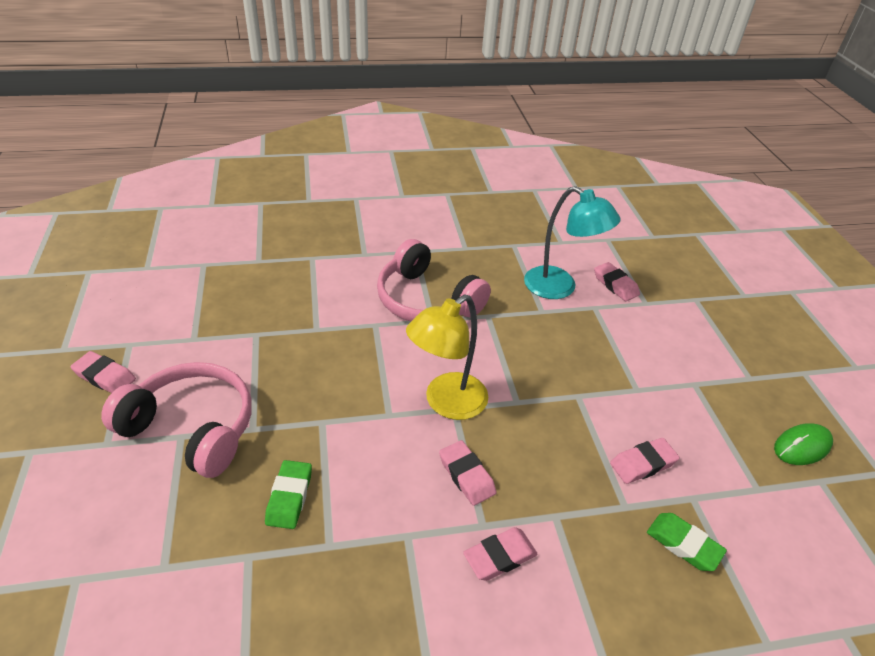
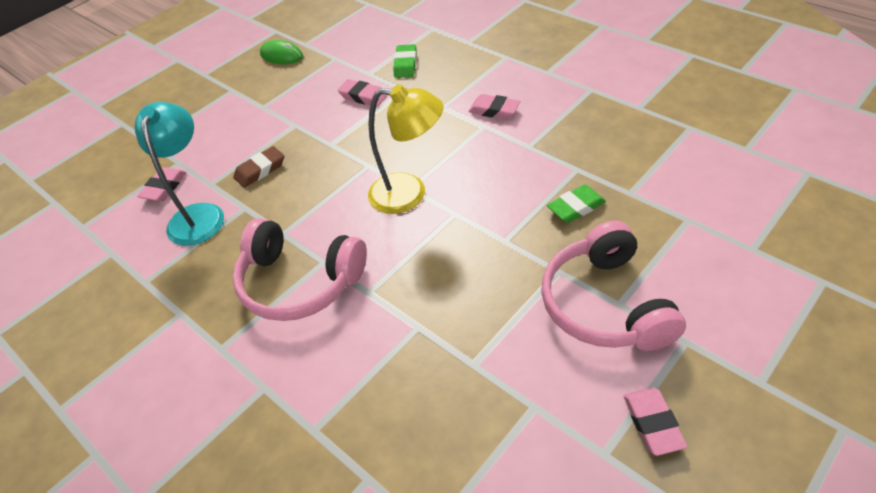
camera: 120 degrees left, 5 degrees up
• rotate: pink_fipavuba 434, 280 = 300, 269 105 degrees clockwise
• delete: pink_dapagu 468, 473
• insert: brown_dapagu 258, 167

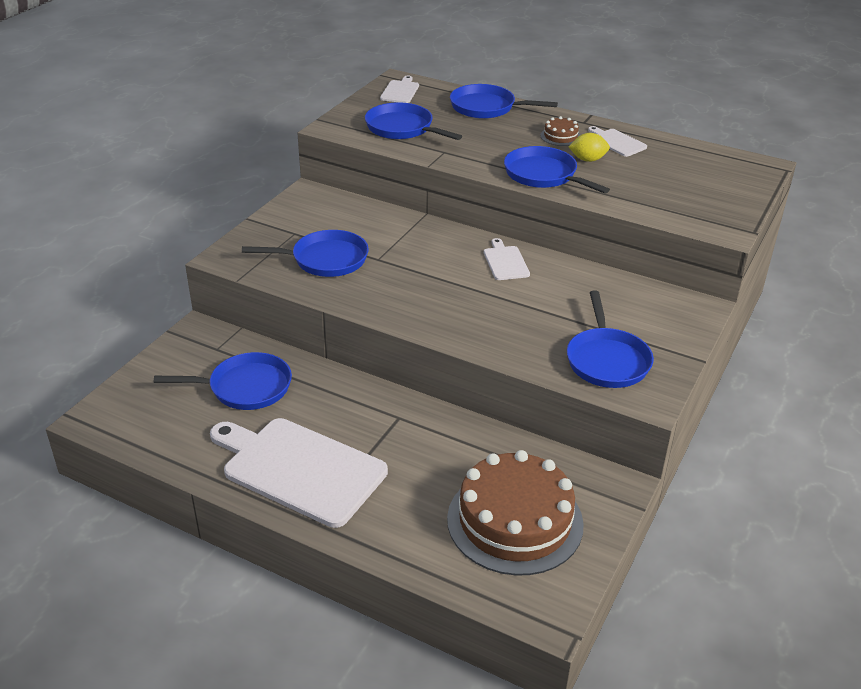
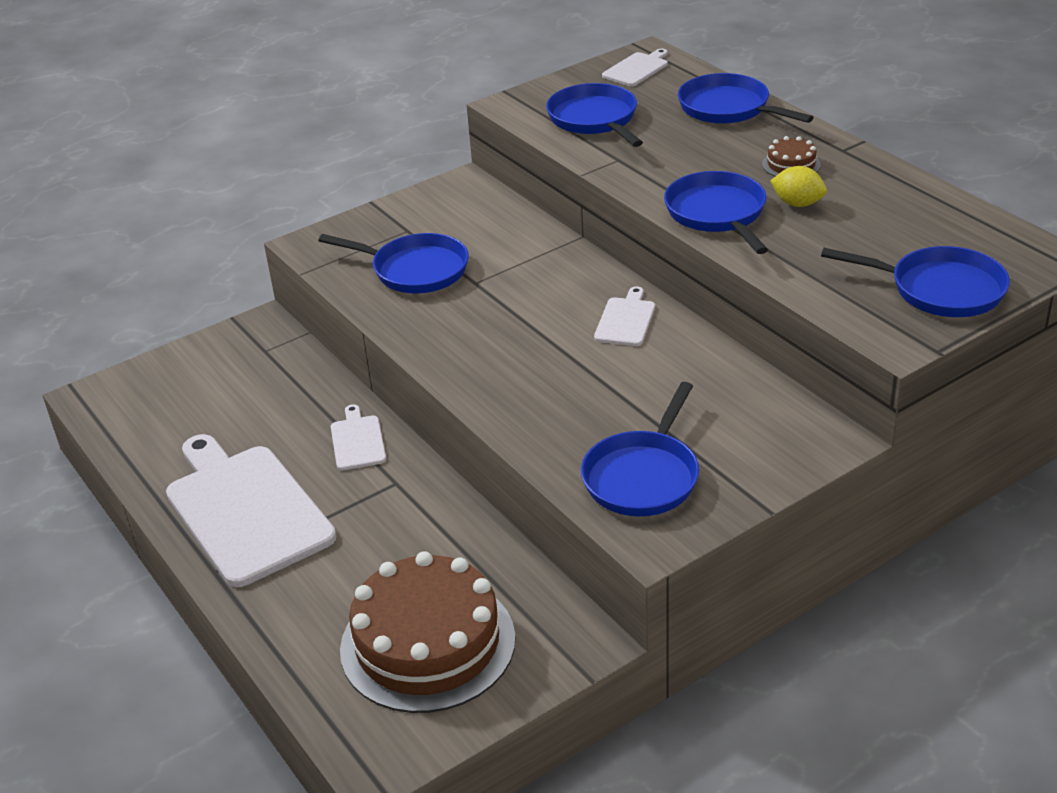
camera: 30 degrees right, 0 degrees up
• move: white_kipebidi 617, 141 to 358, 437
• move: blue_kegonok 223, 381 to 915, 281

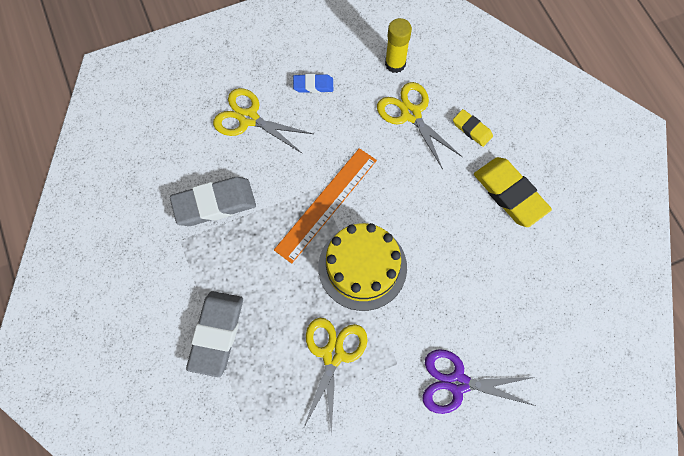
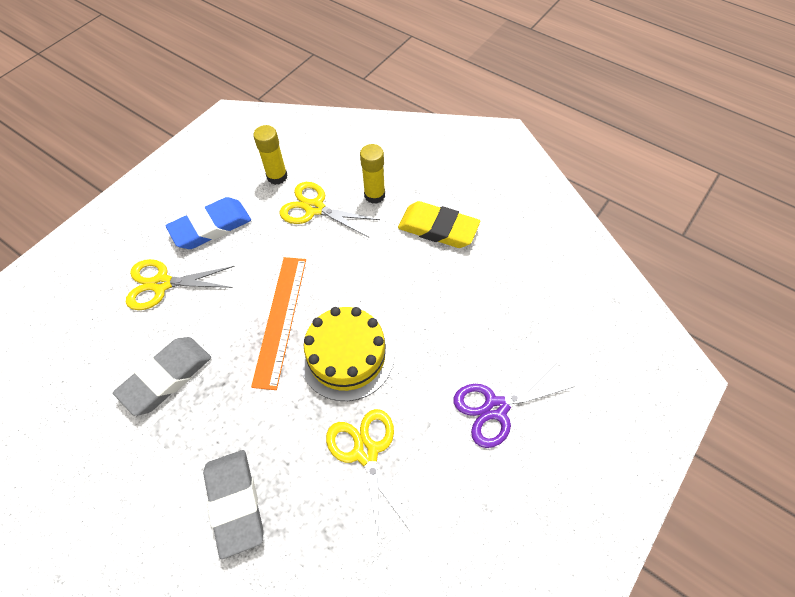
camera: 30 degrees left, 10 degrees down
• resize: blue_dapagu 313, 83 = 208, 223 x1.86
• replace: yellow_dapagu 473, 128 to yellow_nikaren 372, 174

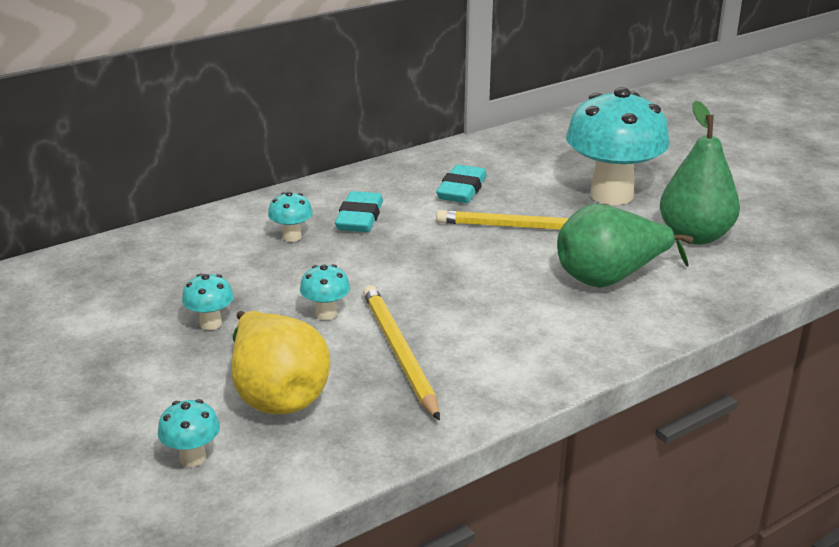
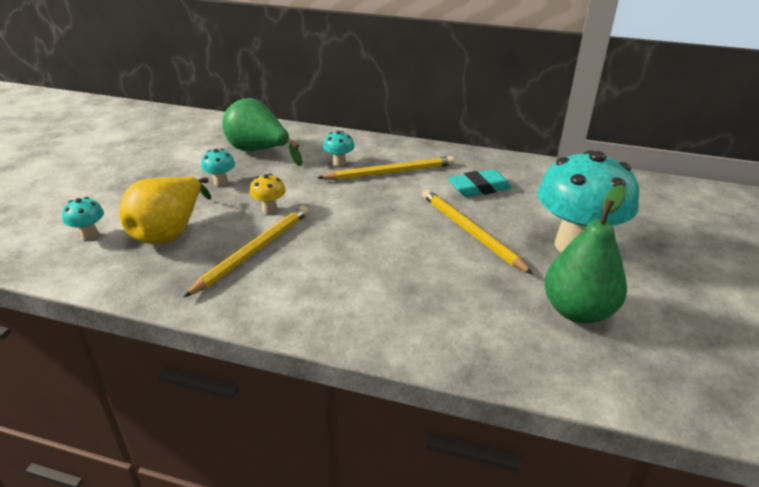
camera: 50 degrees right, 5 degrees up
• replace: turquoise_dapagu 359, 211 to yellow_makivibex 386, 168
• move: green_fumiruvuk 625, 246 to 262, 132
• recolor: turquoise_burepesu 325, 292 to yellow_burepesu 268, 194

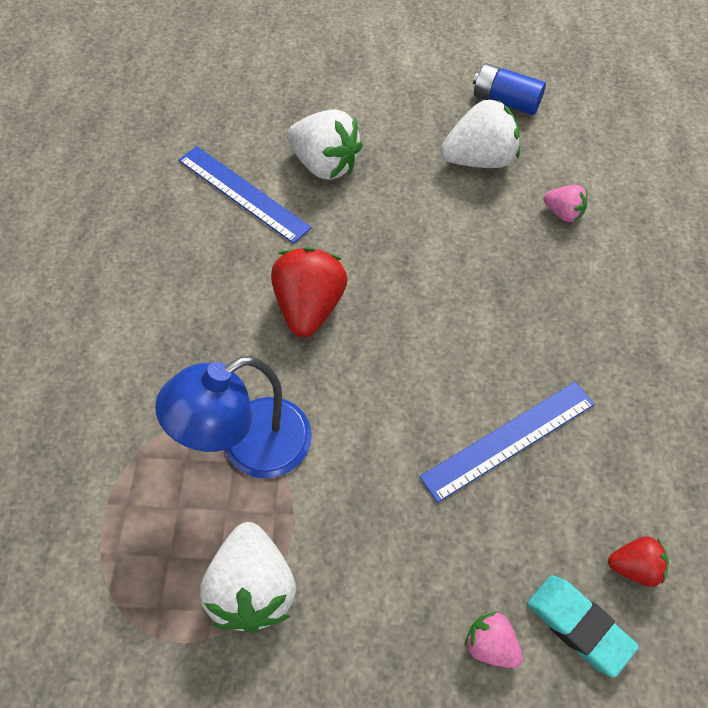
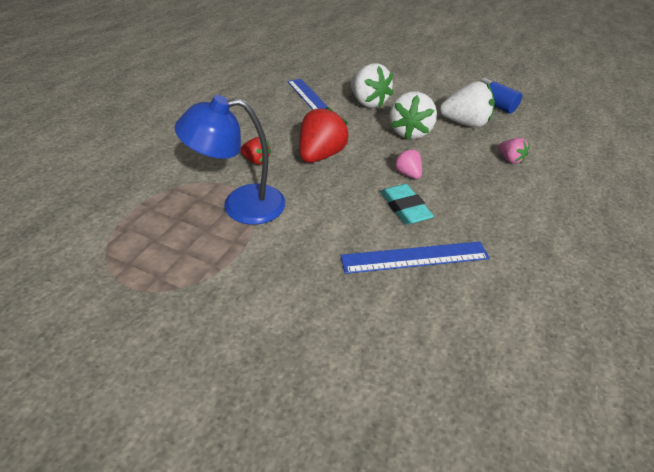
camera: 20 degrees right, 15 degrees down
• move: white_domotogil 248, 577 to 413, 116
• move: red_domotogil 638, 561 to 255, 151
• move: turquoise_dapagu 583, 626 to 407, 204
• move: pink_domotogil 494, 640 to 408, 163

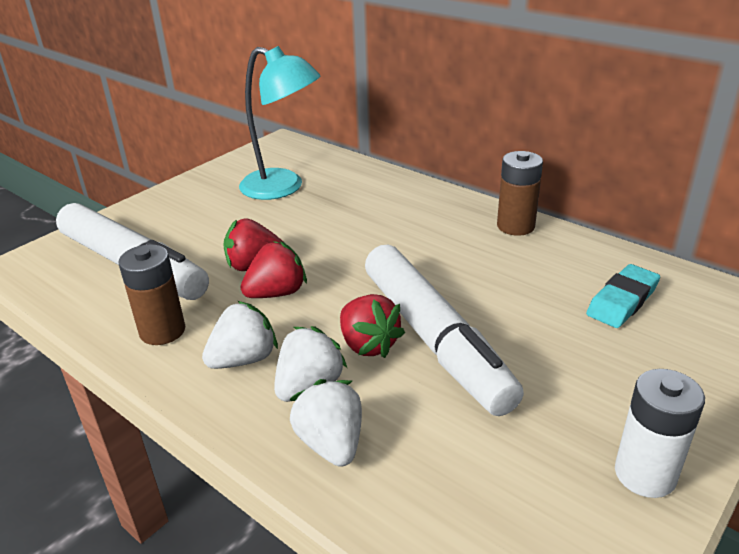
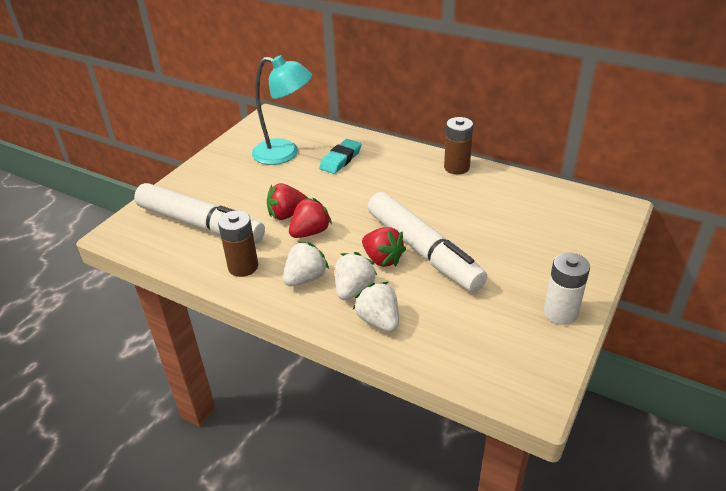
camera: 10 degrees left, 5 degrees up
• move: turquoise_dapagu 623, 296 to 340, 156

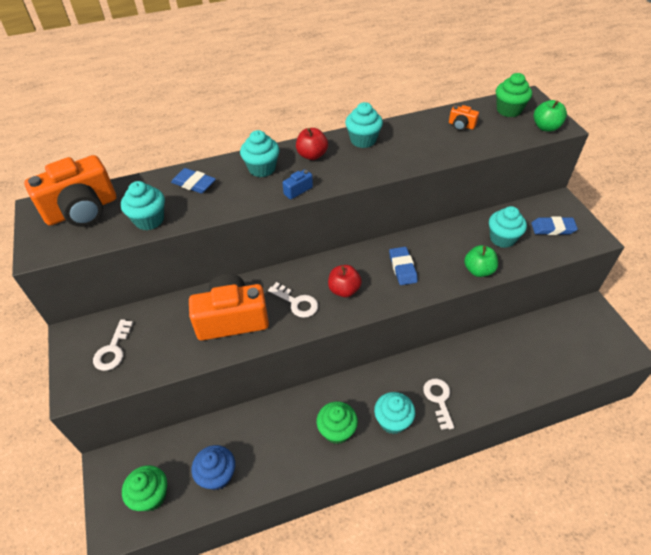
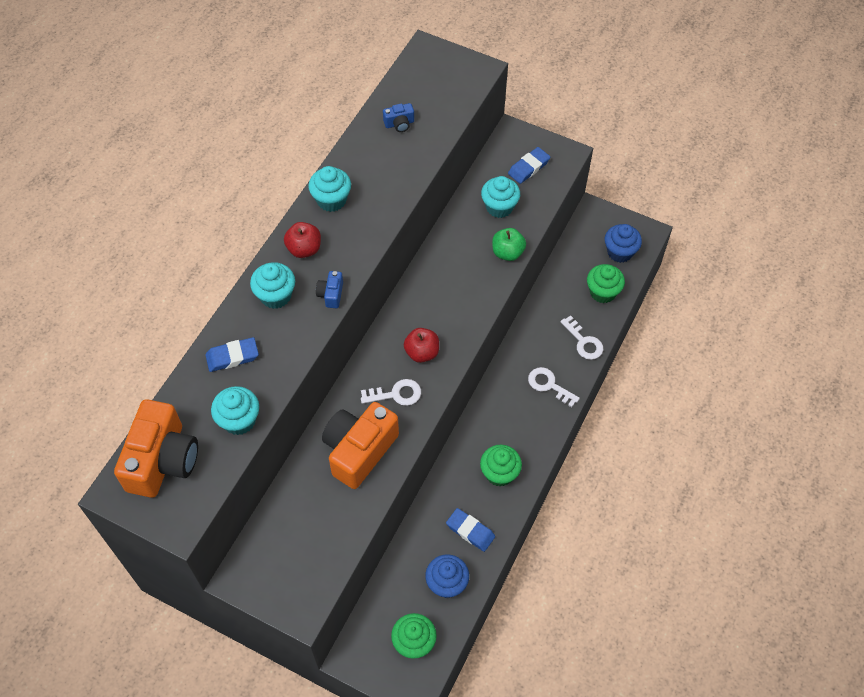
camera: 45 degrees left, 10 degrees up
• move: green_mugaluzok 514, 95 to 606, 283
• delete: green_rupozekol 550, 116
• recolor: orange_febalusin 464, 118 to blue_febalusin 398, 117
• move: blue_dapagu 403, 266 to 470, 530
• move: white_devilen 113, 345 to 581, 337
• delete: turquoise_mugaluzok 394, 413
• insert: blue_mugaluzok 623, 243

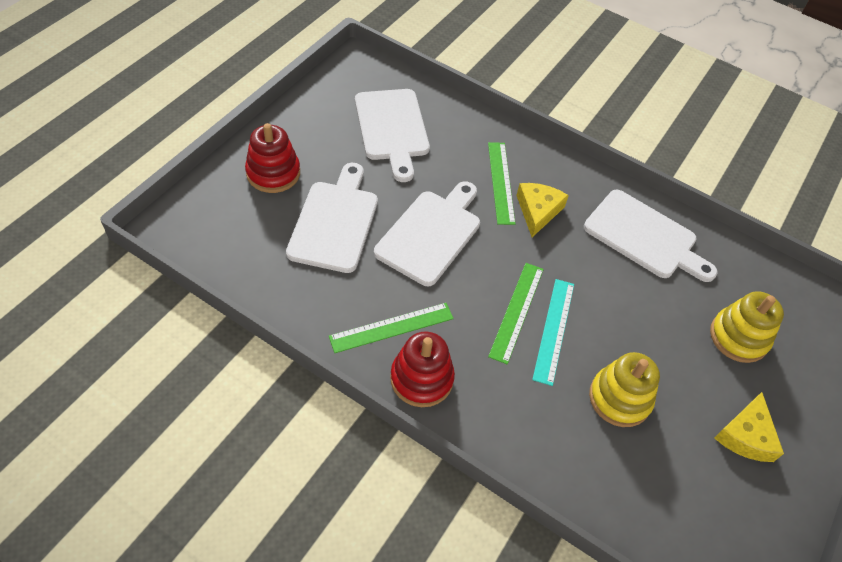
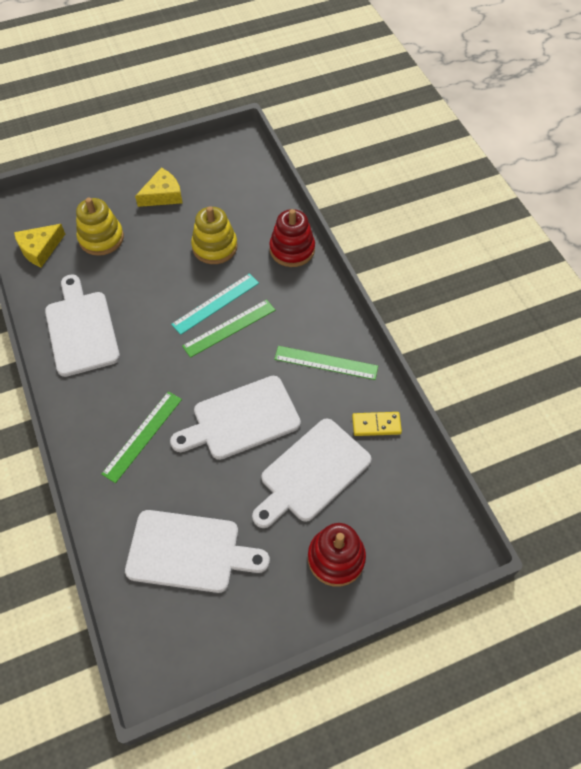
camera: 140 degrees left, 5 degrees up
• rotate: white_kipebidi 392, 135 = 197, 551 75 degrees clockwise
• move: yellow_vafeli 542, 210 to 39, 246
• move: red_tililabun 422, 369 to 292, 238
• insert: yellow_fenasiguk 377, 424

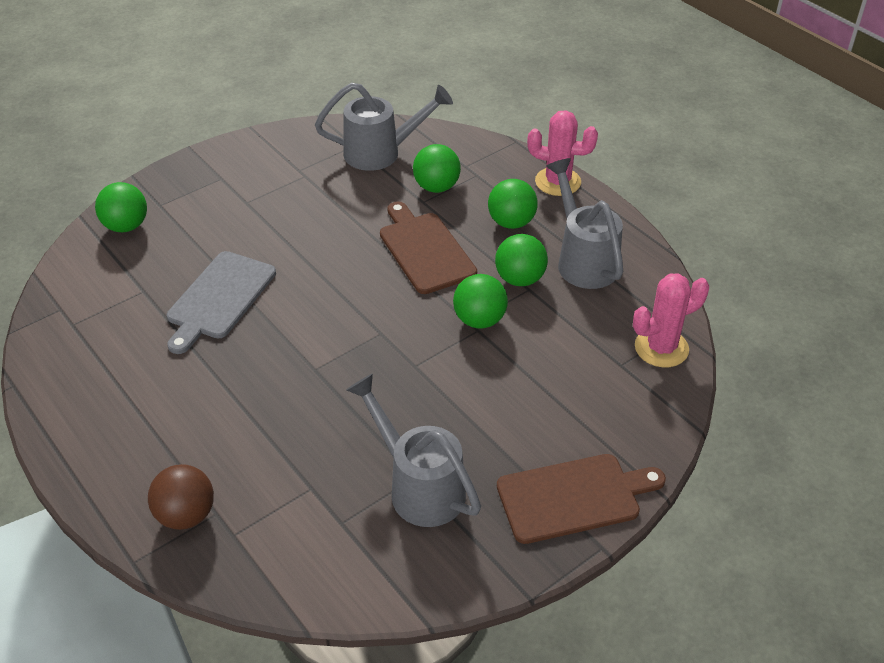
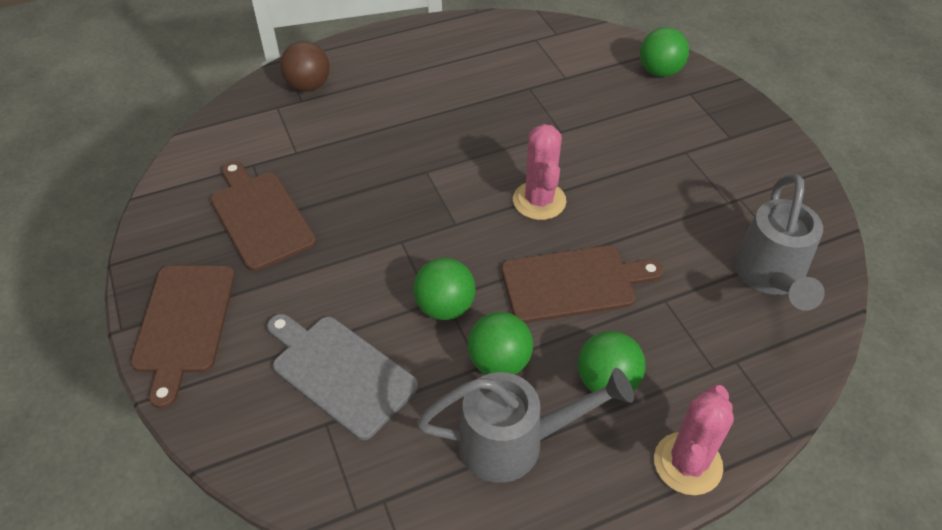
camera: 105 degrees right, 5 degrees up
• delete: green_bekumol 437, 168
• move: grey_kipebidi 221, 302 to 342, 377
• move: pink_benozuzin 671, 320 to 539, 172
• replace: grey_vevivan 413, 450 to brown_kipebidi 263, 216

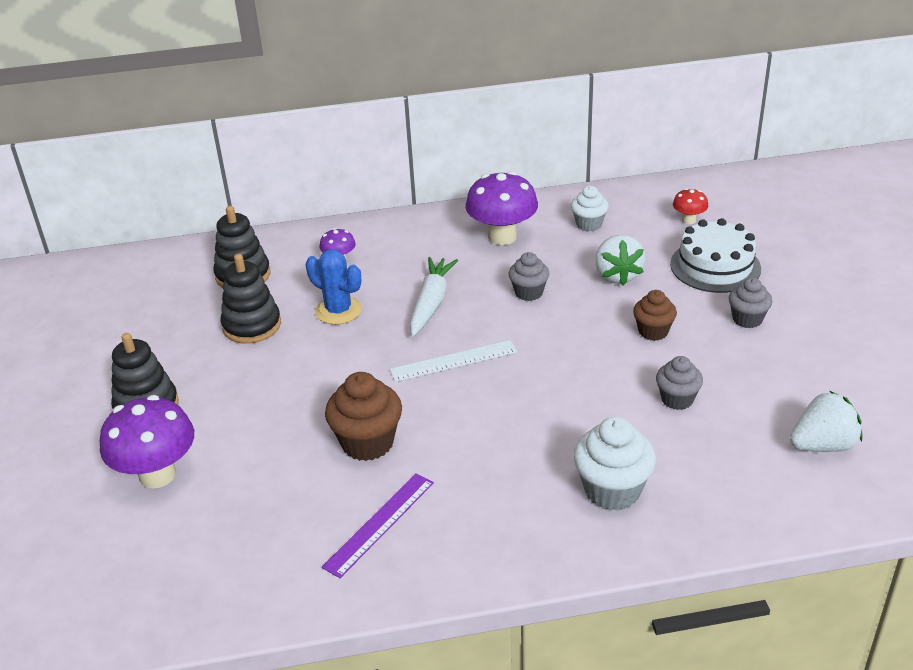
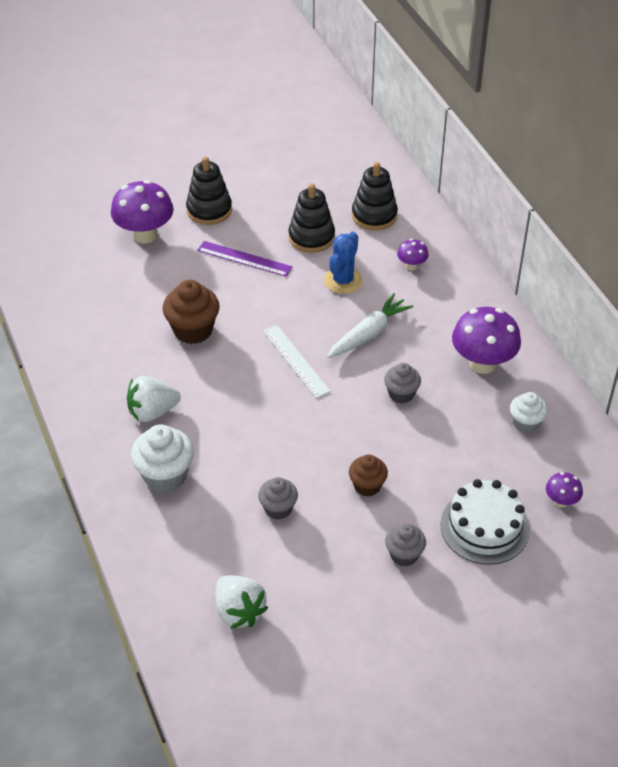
camera: 75 degrees right, 10 degrees up
• recolor: red_burepesu 690, 206 to purple_burepesu 564, 490
• move: white_domotogil 620, 260 to 154, 399
• rotate: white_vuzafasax 434, 296 = 370, 325 45 degrees counterclockwise
• move: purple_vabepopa 378, 525 to 244, 259

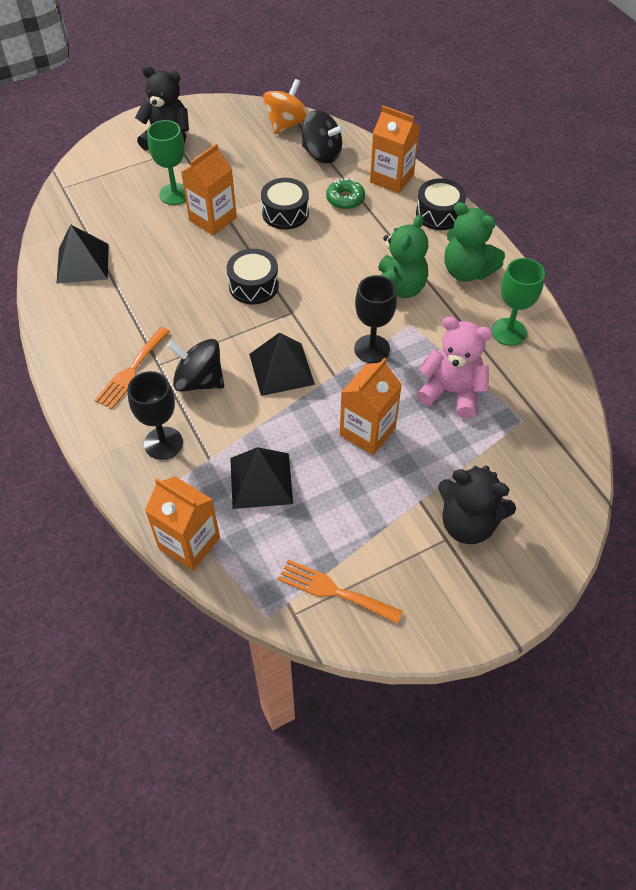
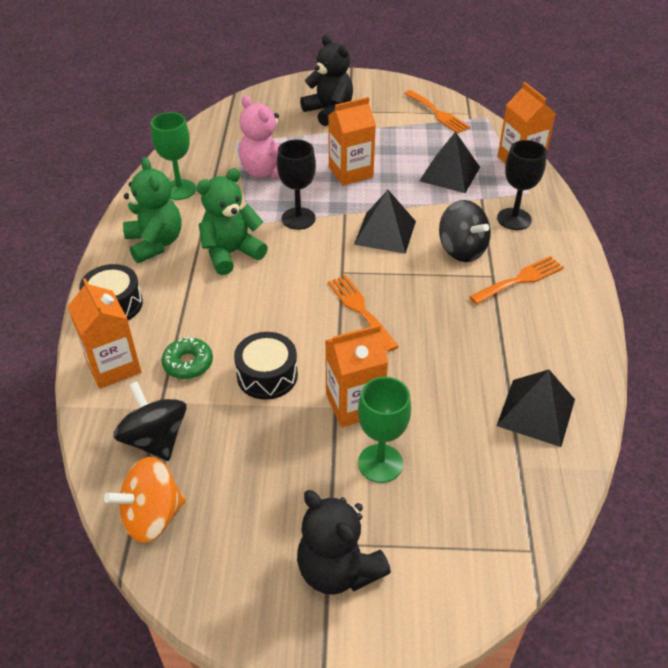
camera: 150 degrees left, 10 degrees down
• replace: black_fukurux 253, 276 to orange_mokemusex 363, 313

